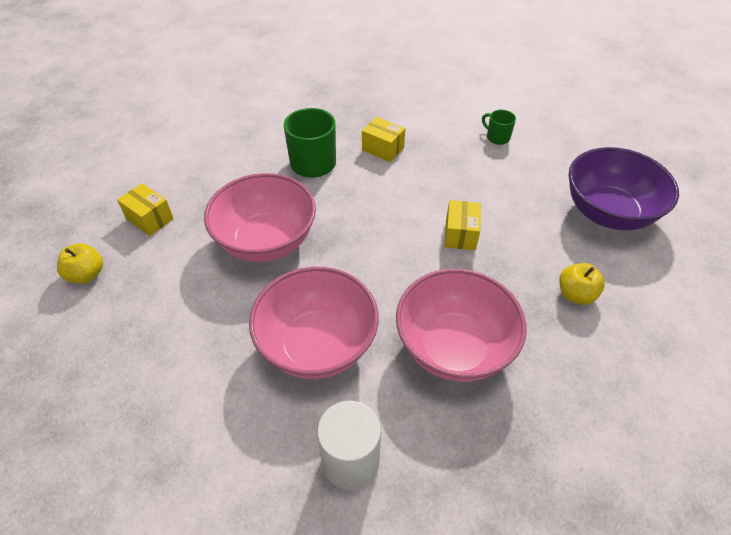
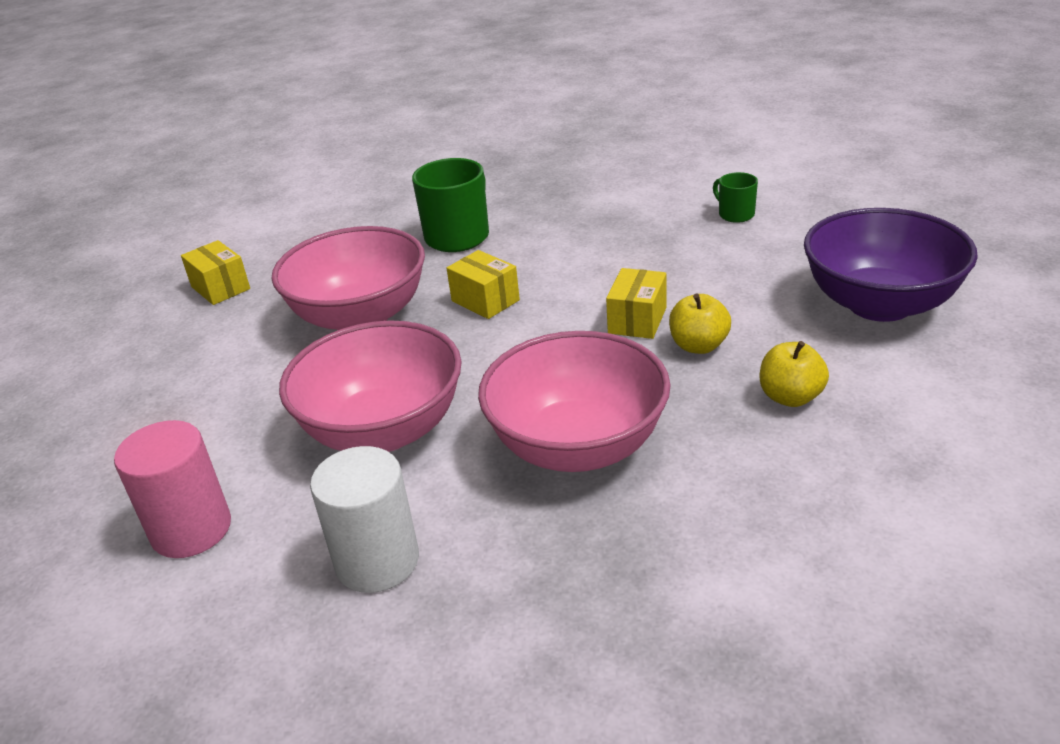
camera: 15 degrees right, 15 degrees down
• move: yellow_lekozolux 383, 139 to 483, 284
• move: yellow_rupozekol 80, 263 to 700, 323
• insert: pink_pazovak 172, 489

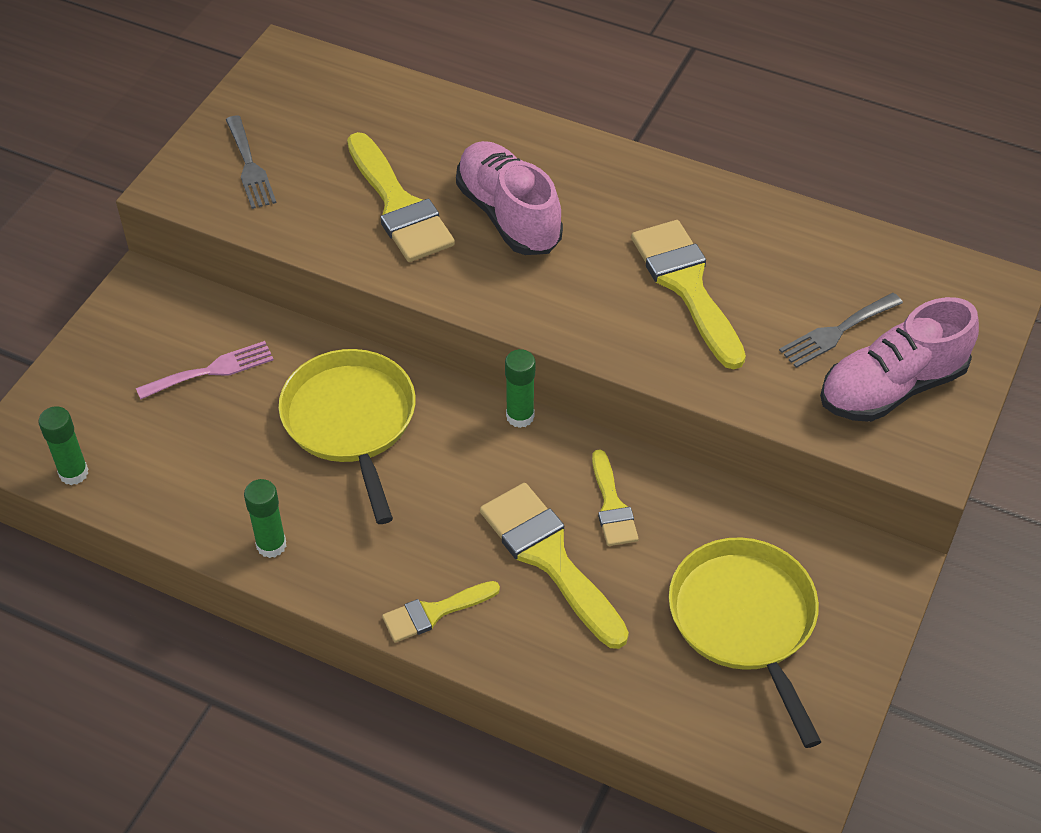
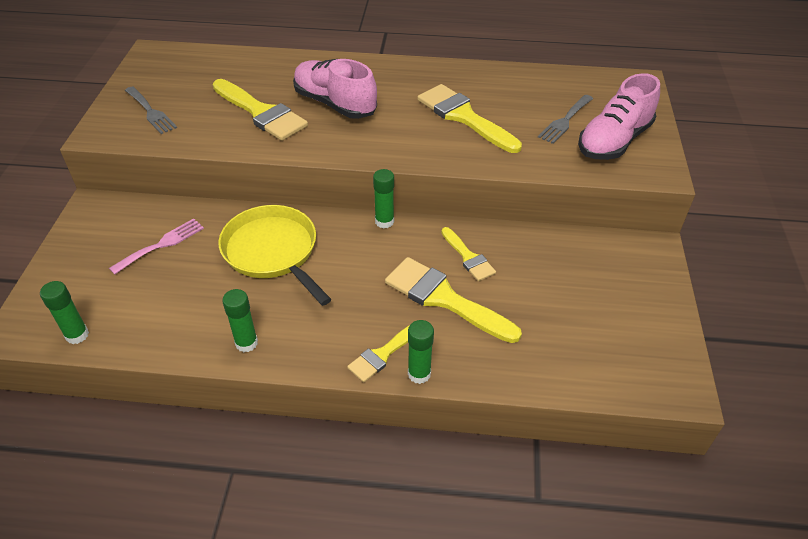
camera: 20 degrees left, 5 degrees down
• delete: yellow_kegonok 745, 642
• insert: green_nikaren 421, 352

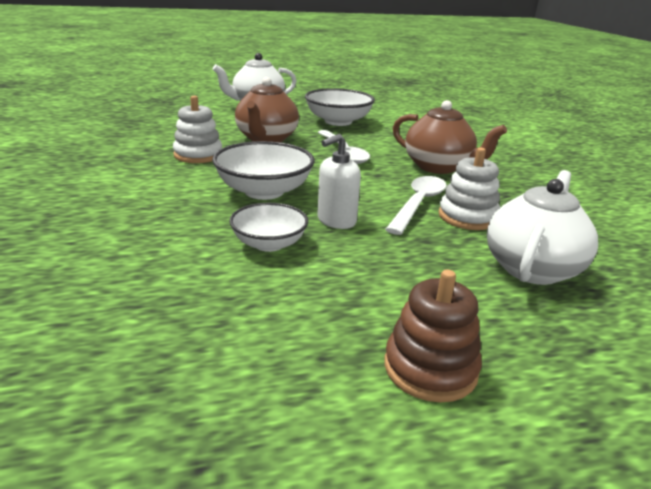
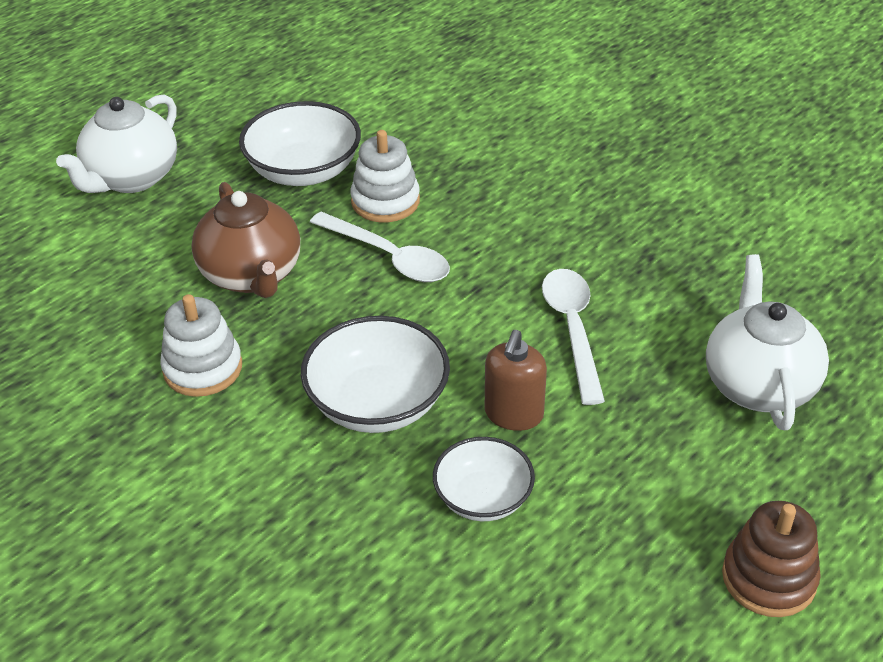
camera: 30 degrees left, 15 degrees up
• delete: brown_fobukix 450, 137
• recolor: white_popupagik 339, 181 to brown_popupagik 516, 380
• move: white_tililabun 469, 189 to 385, 176

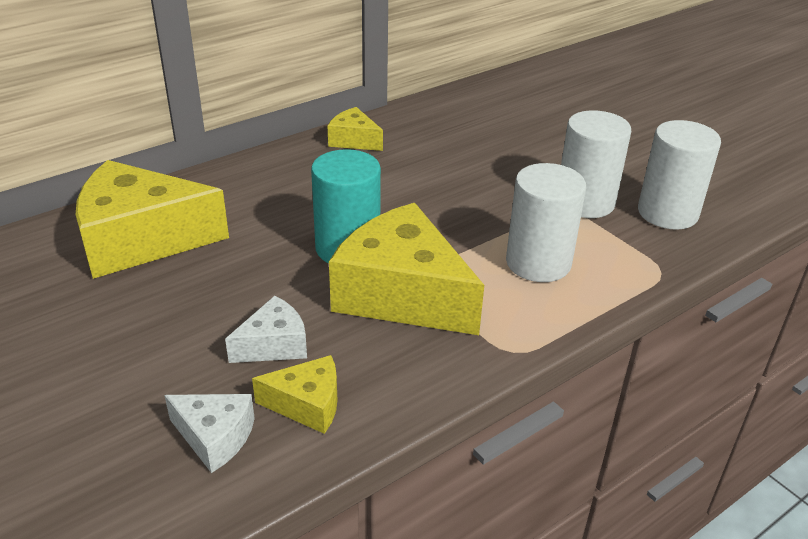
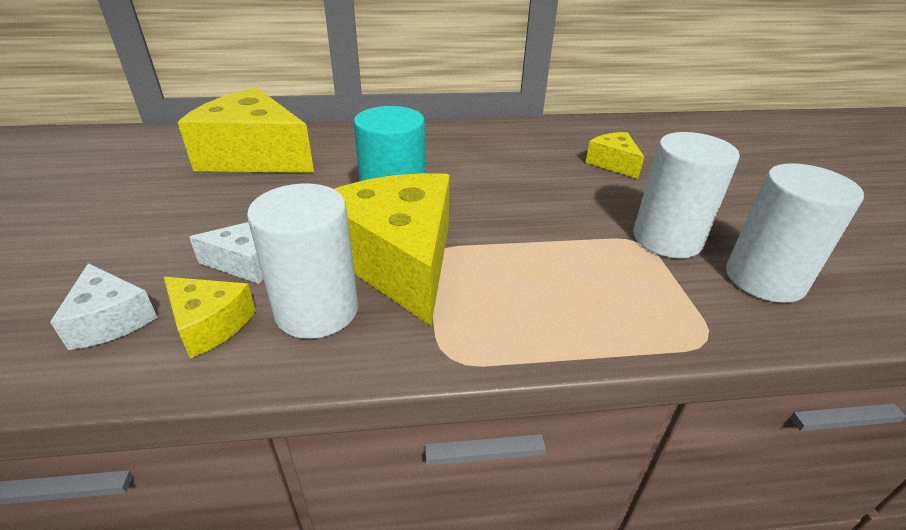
camera: 30 degrees right, 0 degrees up
• move: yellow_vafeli 355, 129 to 614, 155
• move: white_pazovak 546, 222 to 302, 261

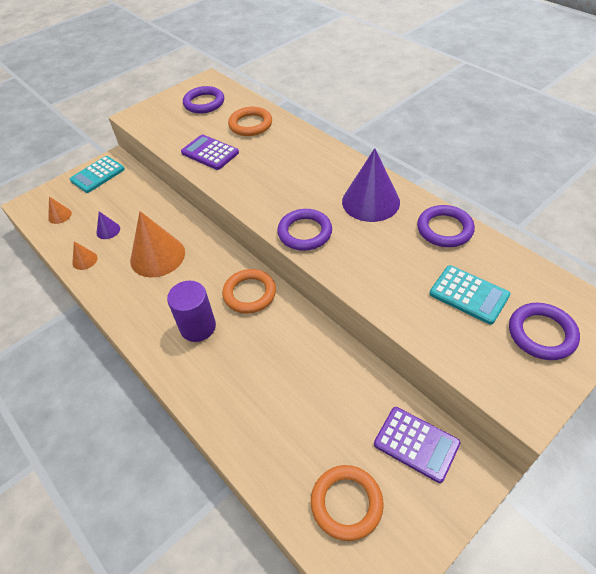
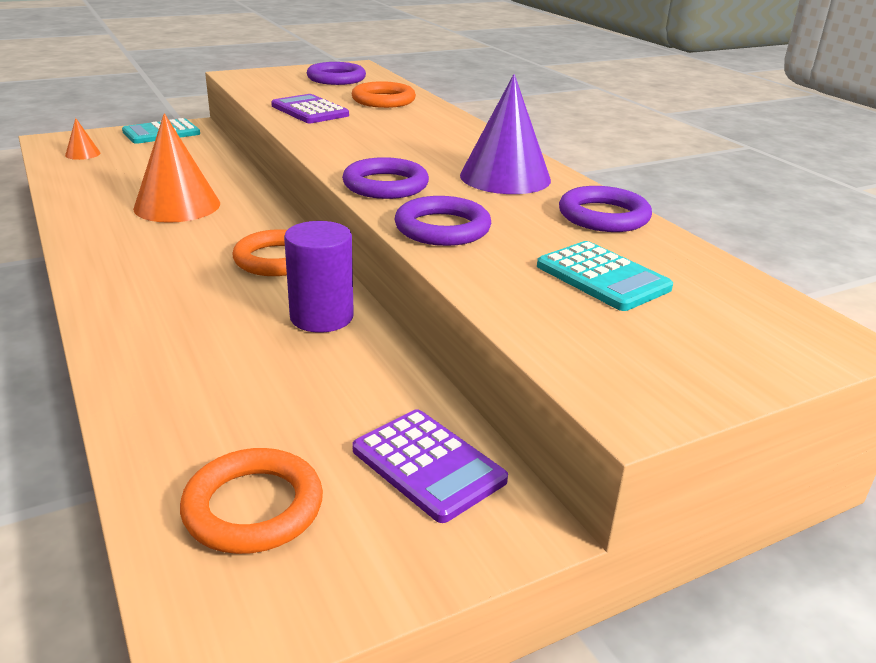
camera: 10 degrees right, 20 degrees down
• delete: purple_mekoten 108, 225
• delete: orange_mekoten 85, 255
• move: purple_pazovak 191, 311 to 319, 277
• move: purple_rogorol 544, 331 to 442, 221

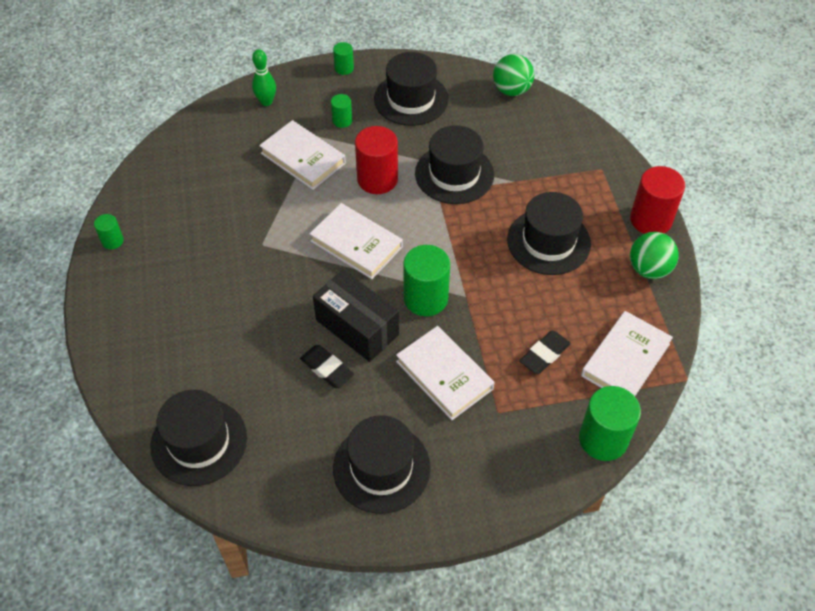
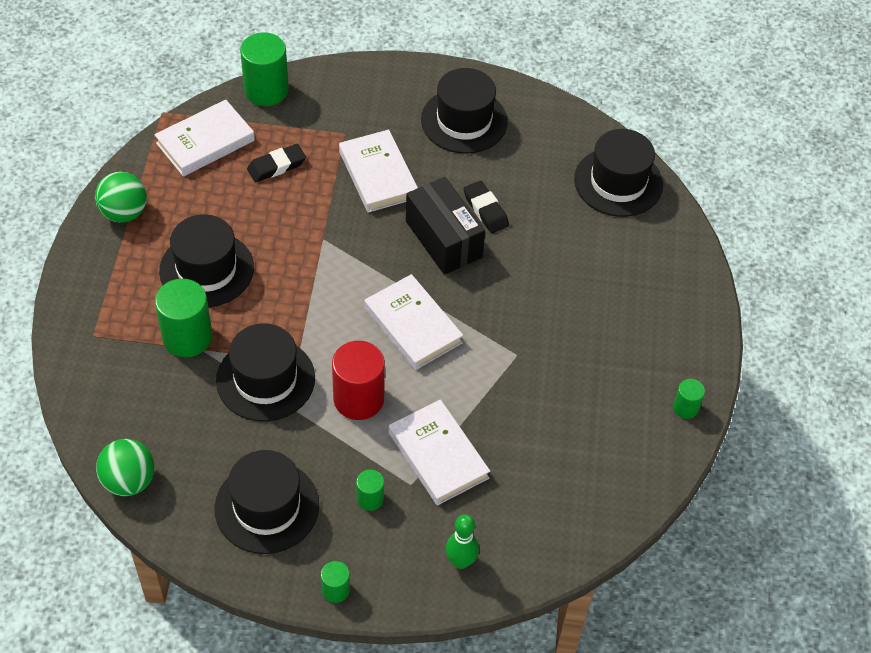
camera: 165 degrees left, 0 degrees up
• delete: red_pazovak 657, 200
• move: green_pazovak 426, 280 to 184, 318

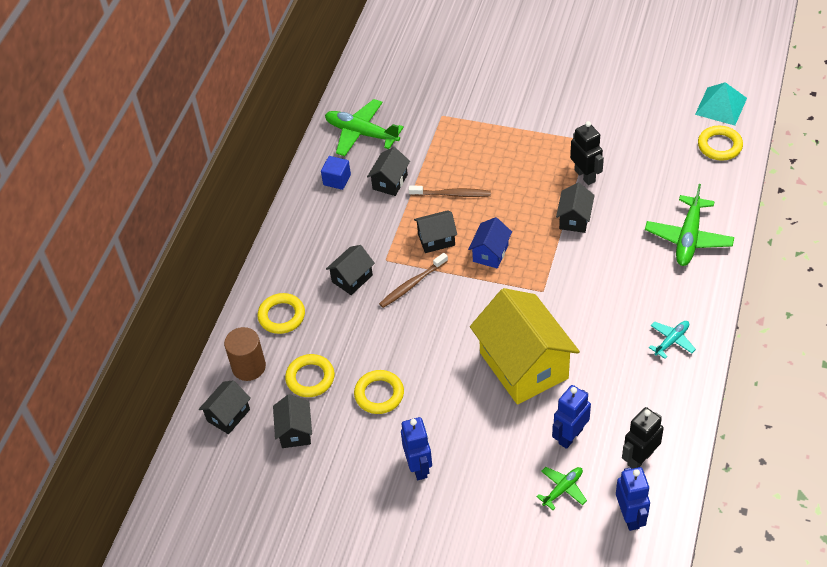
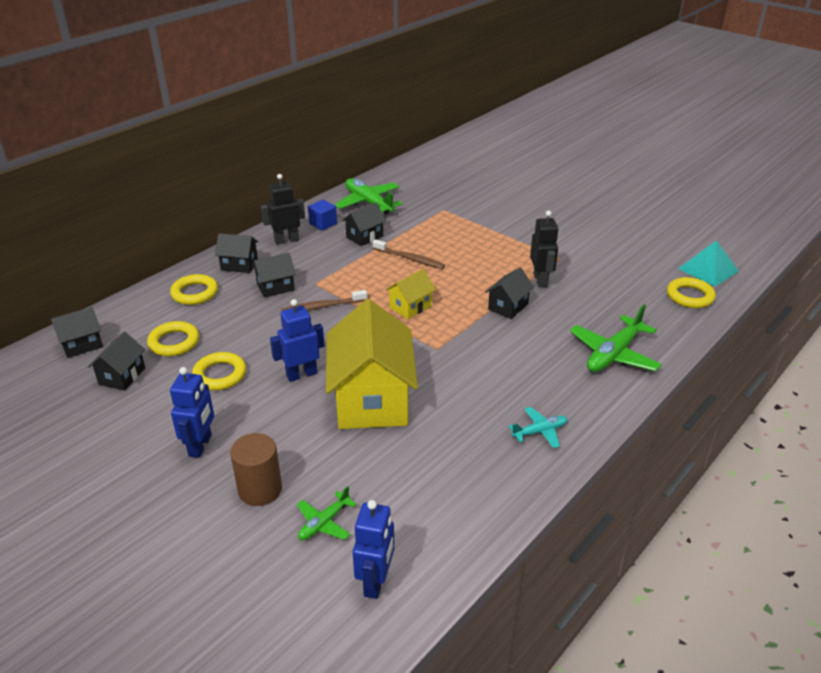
camera: 20 degrees right, 15 degrees down
• move: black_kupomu 435, 231 to 236, 253
• recolor: blue_kupomu 490, 243 to yellow_kupomu 410, 294
• move: brown_pazovak 245, 354 to 256, 469
• move: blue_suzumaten 571, 417 to 297, 340
• move: black_suzumaten 643, 438 to 283, 209
• rotate: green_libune 562, 488 = 327, 513 150 degrees clockwise

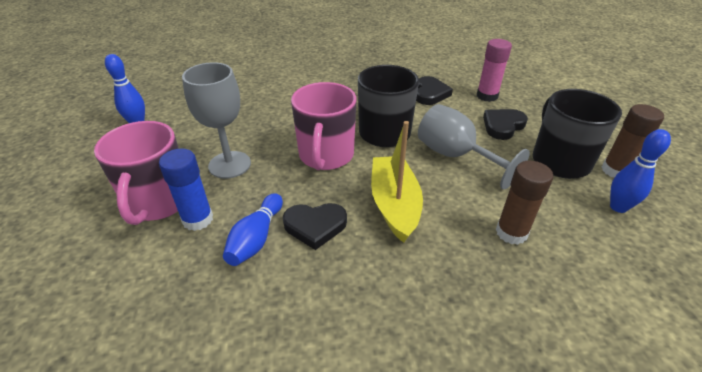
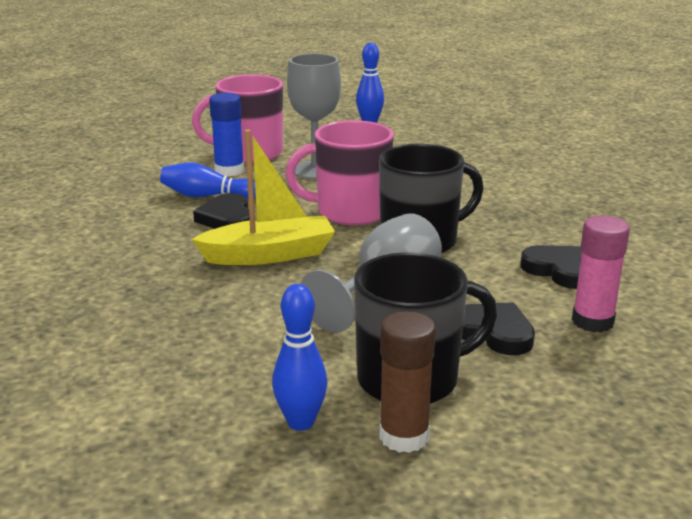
camera: 80 degrees right, 15 degrees down
• rotate: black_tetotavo 434, 90 = 551, 267 135 degrees counterclockwise
• delete: brown_nikaren 524, 203

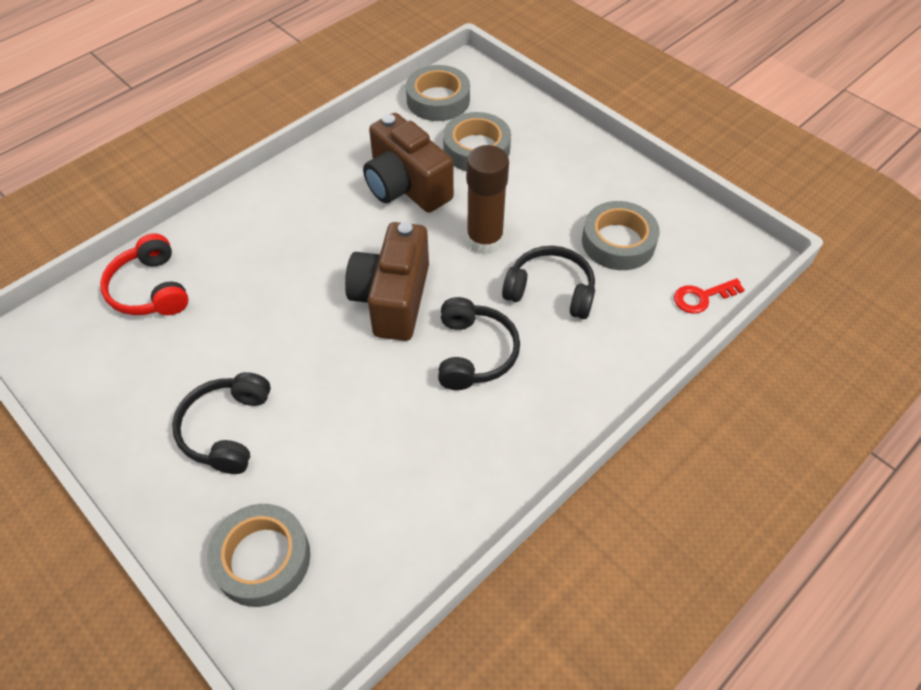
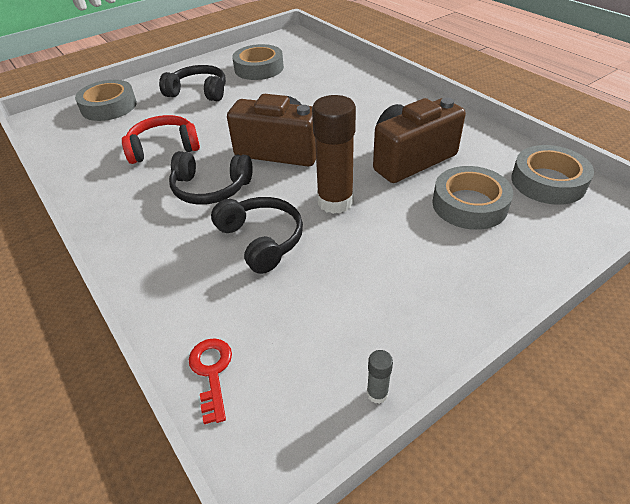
camera: 100 degrees right, 10 degrees down
• move: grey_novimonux 621, 235 to 258, 62
• move: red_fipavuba 144, 274 to 161, 139
• rotate: black_fipavuba 548, 282 = 257, 235 60 degrees counterclockwise
• insert: grey_nikaren 380, 377

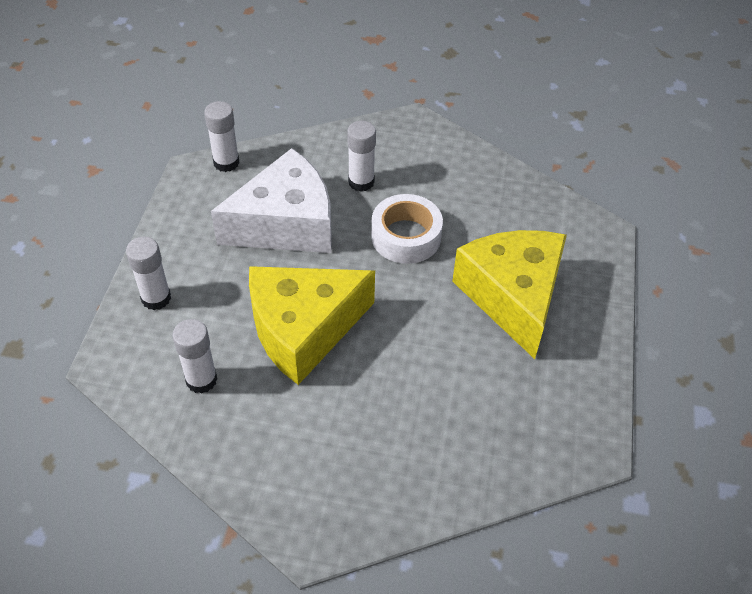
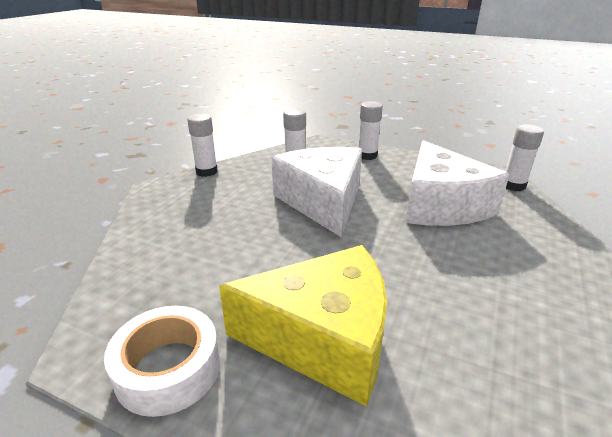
camera: 105 degrees right, 20 degrees down
• move: white_nikaren 361, 156 to 202, 145
• move: white_novimonux 407, 229 to 162, 361
• recolor: yellow_vafeli 312, 325 to white_vafeli 317, 192

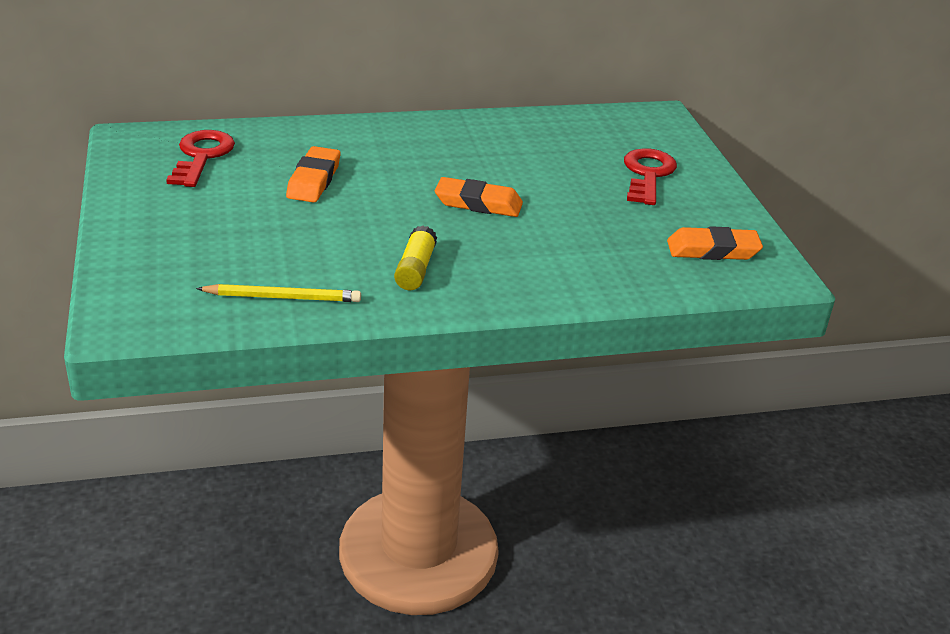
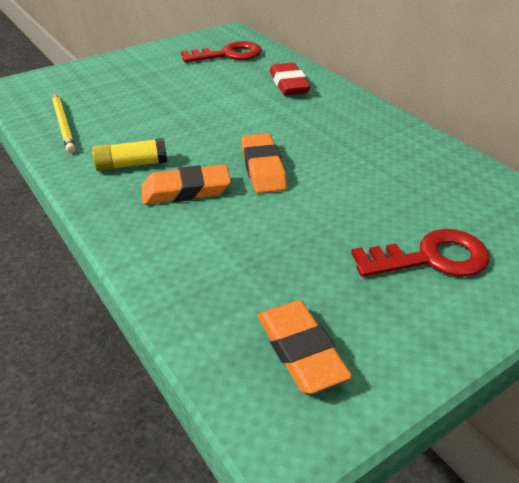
camera: 70 degrees right, 5 degrees up
• move: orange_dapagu 313, 174 to 186, 184
• insert: red_dapagu 290, 78

